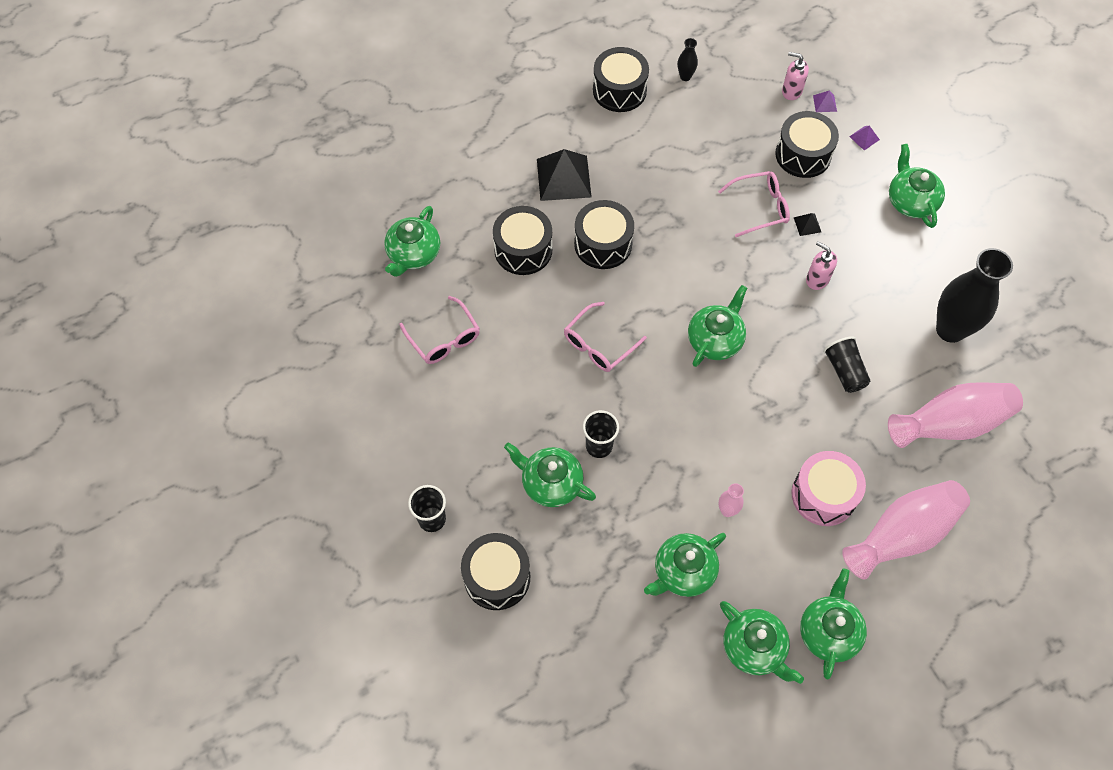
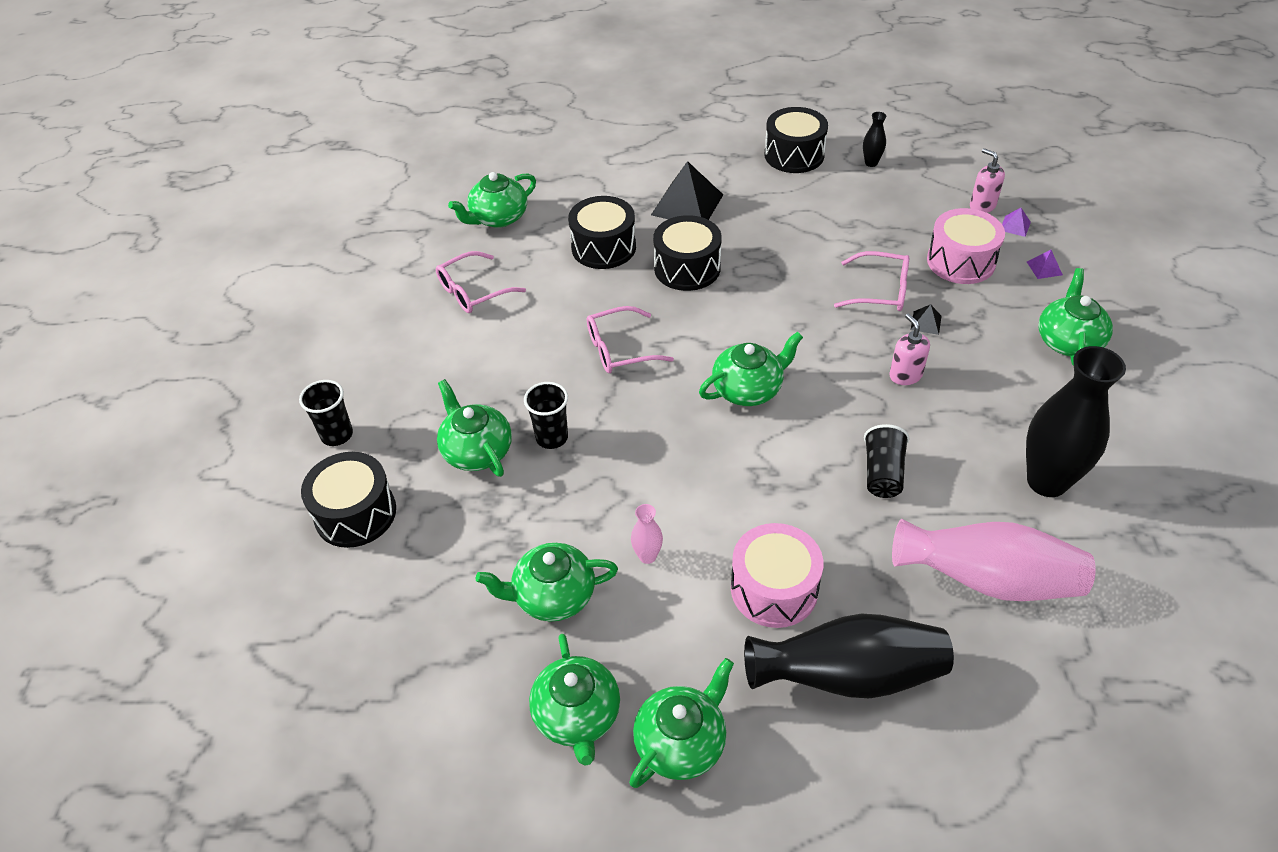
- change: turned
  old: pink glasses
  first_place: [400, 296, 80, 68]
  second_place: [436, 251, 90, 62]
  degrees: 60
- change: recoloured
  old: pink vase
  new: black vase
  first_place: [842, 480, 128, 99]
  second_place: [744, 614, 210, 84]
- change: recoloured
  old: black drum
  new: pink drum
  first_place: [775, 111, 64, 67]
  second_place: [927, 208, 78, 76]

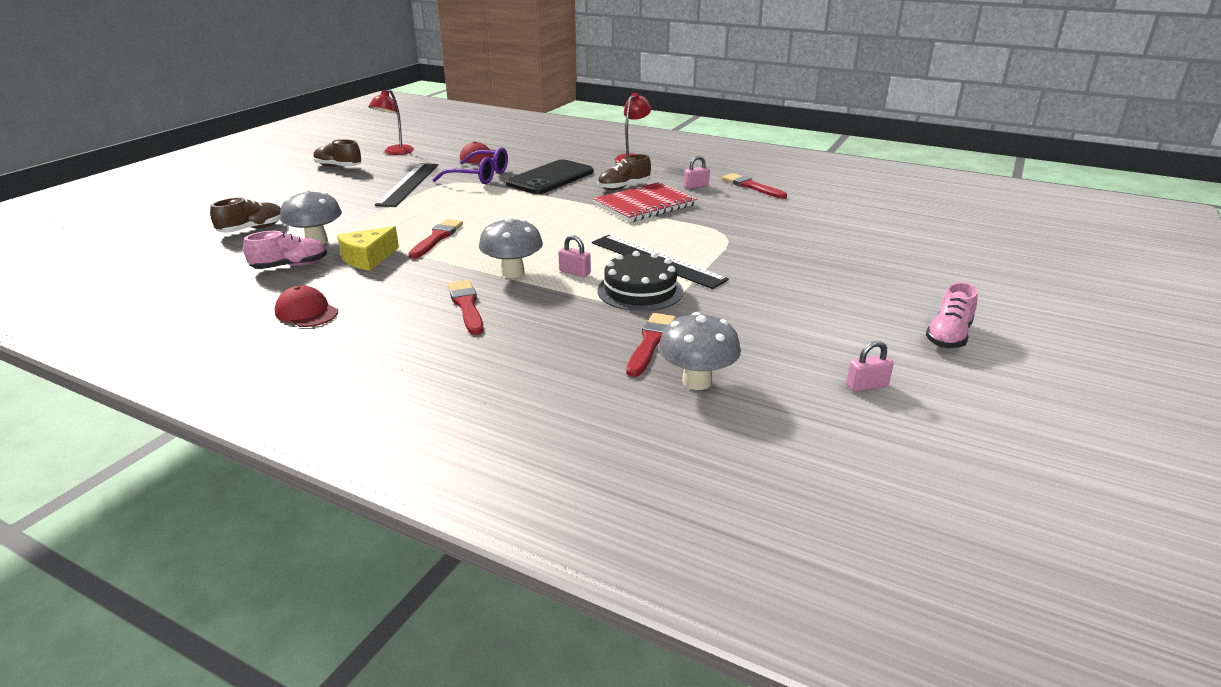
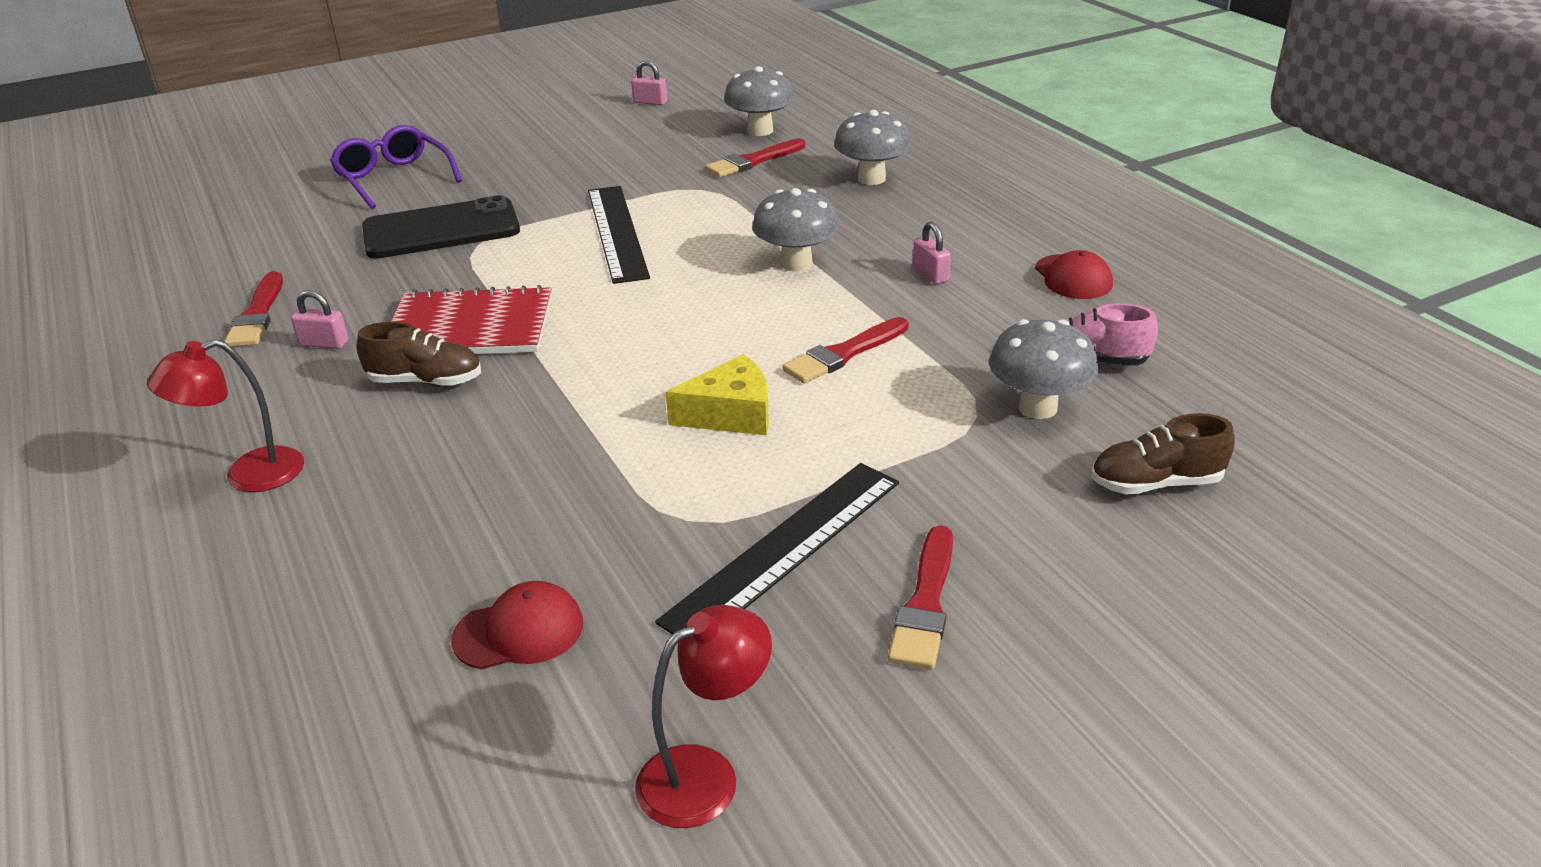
- change: moved
  old: purple glasses
  first_place: [432, 147, 76, 37]
  second_place: [330, 125, 132, 84]
- change: moved
  old: black phone
  first_place: [506, 159, 88, 35]
  second_place: [362, 195, 158, 64]
- change: moved
  old: yellow cheese
  first_place: [337, 226, 62, 45]
  second_place: [666, 354, 103, 81]
- change: added
  new: grey mushroom
  second_place: [834, 110, 78, 75]
- change: moved
  old: red brush
  first_place: [448, 280, 36, 55]
  second_place: [888, 525, 65, 145]
- change: moved
  old: pink padlock
  first_place: [558, 235, 33, 42]
  second_place: [913, 222, 38, 62]
- change: removed
  old: brown shoe
  first_place: [313, 139, 48, 28]
- change: removed
  old: black cake
  first_place: [598, 251, 85, 61]
- change: removed
  old: pink shoe
  first_place: [926, 282, 51, 66]

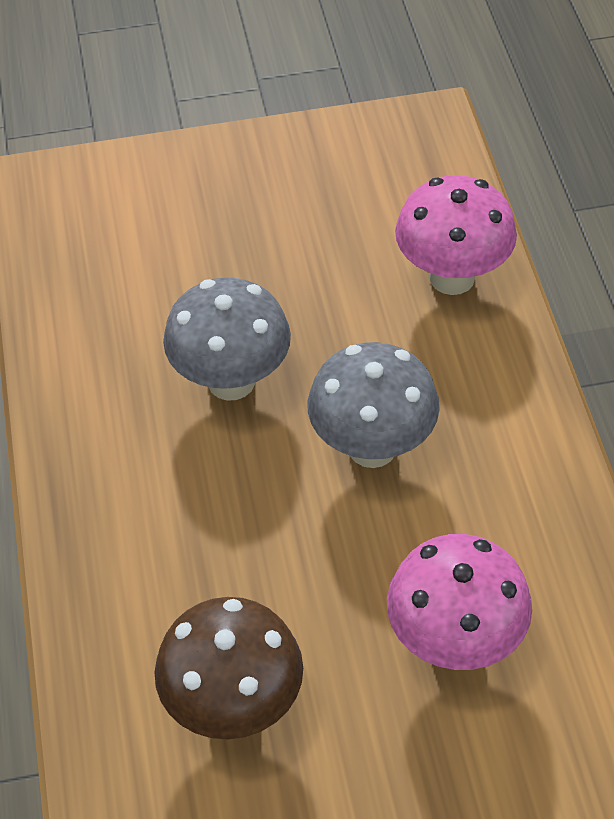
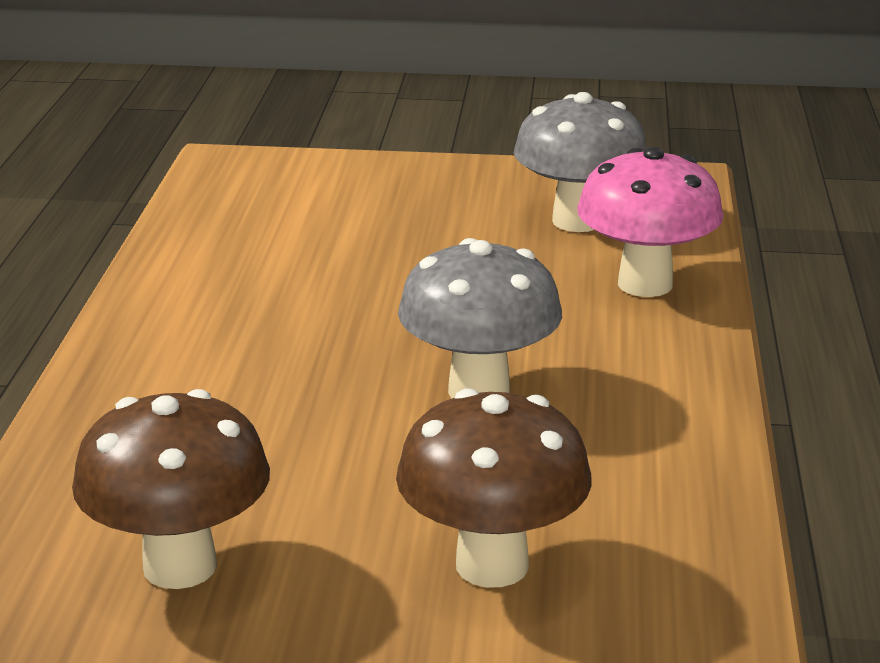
- change: recoloured
  old: pink mushroom
  new: brown mushroom
  first_place: [387, 534, 145, 136]
  second_place: [396, 388, 196, 199]
- change: moved
  old: grey mushroom
  first_place: [163, 277, 128, 124]
  second_place: [514, 92, 133, 140]

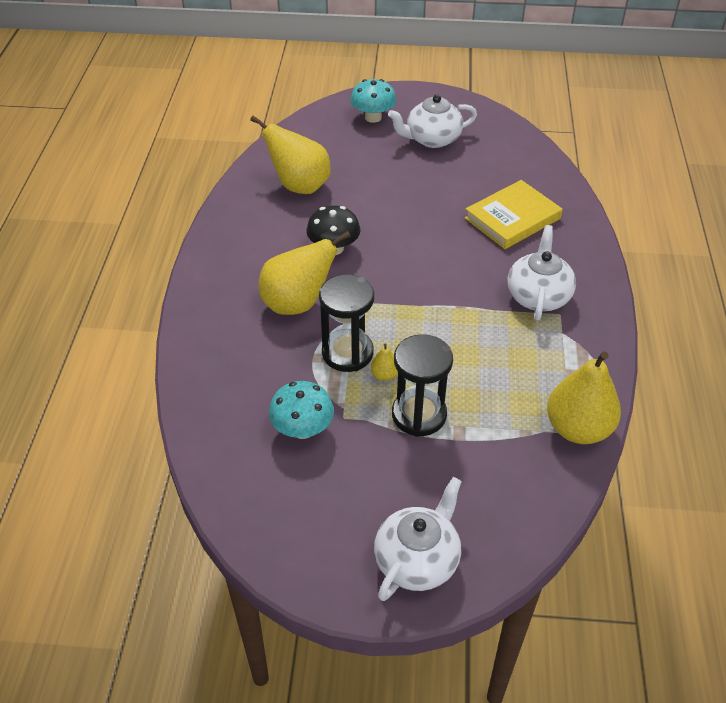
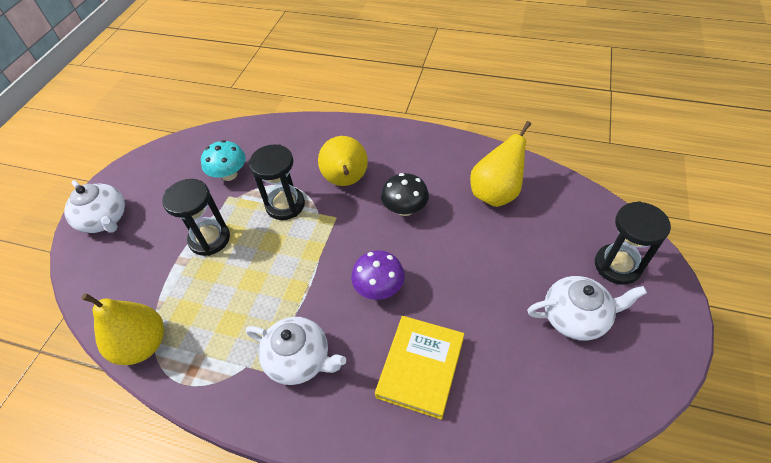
- change: added
  new: purple mushroom
  second_place: [351, 251, 54, 49]
- change: turned
  old: yellow book
  first_place: [465, 180, 98, 69]
  second_place: [375, 316, 89, 104]
  degrees: 45
- change: turned
  old: white teapot
  first_place: [388, 94, 89, 54]
  second_place: [527, 276, 120, 65]
  degrees: 90
- change: replaced
  old: turquoise mushroom
  new: black hourglass
  first_place: [350, 79, 47, 44]
  second_place: [595, 201, 76, 84]
- change: removed
  old: yellow pear
  first_place: [371, 344, 27, 37]

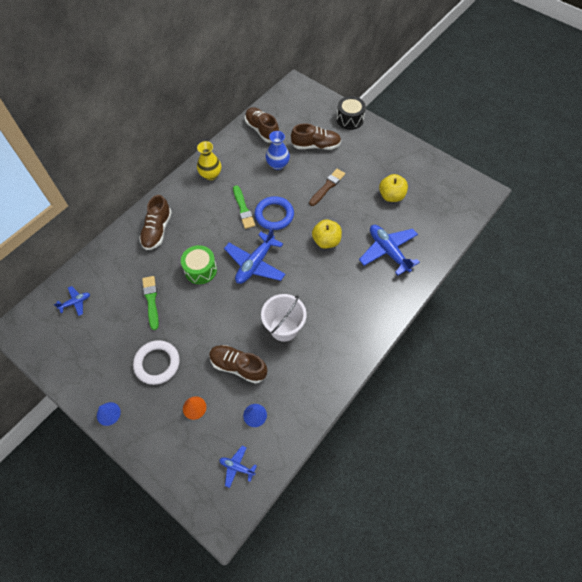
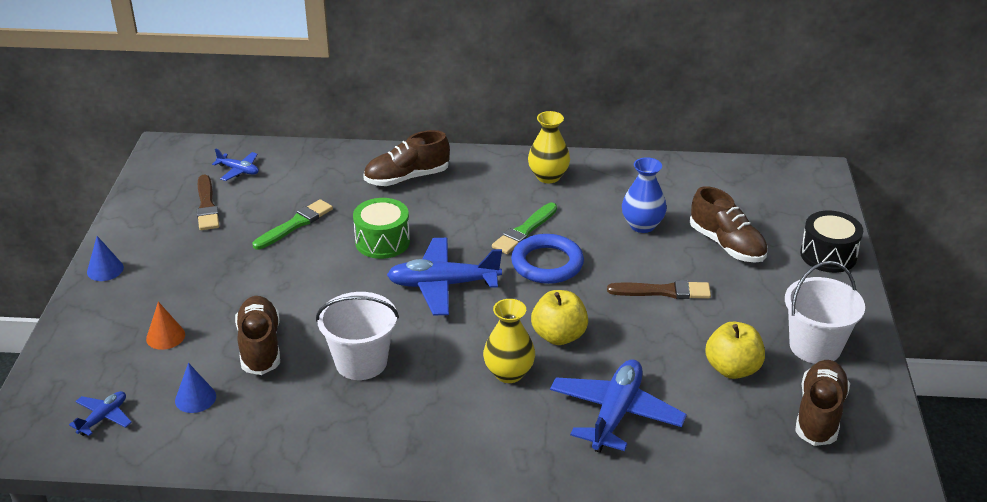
- change: turned
  old: blue plane
  first_place: [219, 446, 38, 42]
  second_place: [69, 391, 63, 45]
  degrees: 45
- change: added
  new: brown brush
  second_place: [197, 175, 22, 55]
- change: added
  new: yellow vase
  second_place: [483, 299, 52, 84]
- change: added
  new: white bucket
  second_place: [785, 261, 80, 103]
- change: moved
  old: brown shoe
  first_place: [245, 107, 34, 36]
  second_place: [795, 360, 55, 86]
- change: removed
  old: white ring
  first_place: [133, 340, 47, 45]

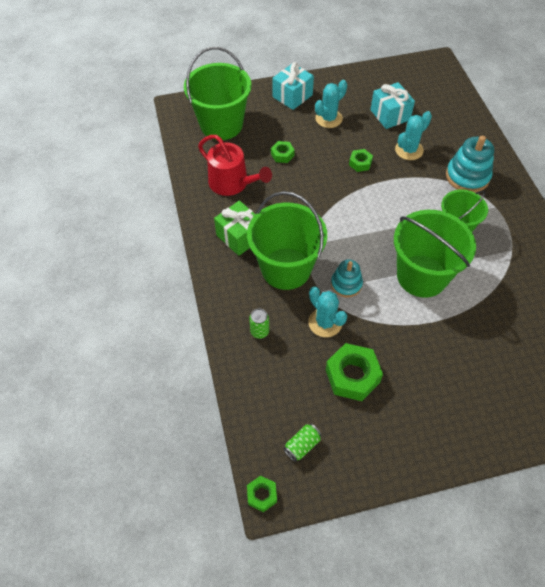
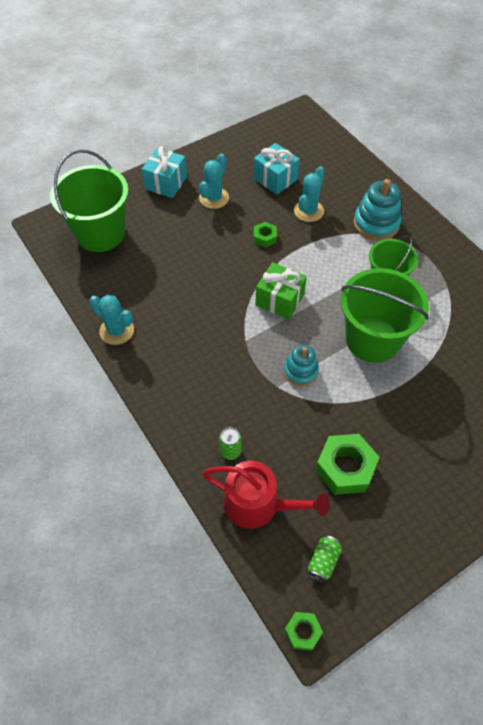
- change: moved
  old: turquoise cactus
  first_place: [308, 286, 39, 51]
  second_place: [89, 295, 45, 50]
- change: moved
  old: red watering can
  first_place: [198, 135, 74, 61]
  second_place: [202, 461, 128, 68]
- change: moved
  old: green gift
  first_place: [214, 200, 42, 56]
  second_place: [256, 262, 51, 58]
- change: removed
  old: green bucket
  first_place: [247, 191, 80, 99]
- change: removed
  old: green nut
  first_place: [271, 141, 24, 22]

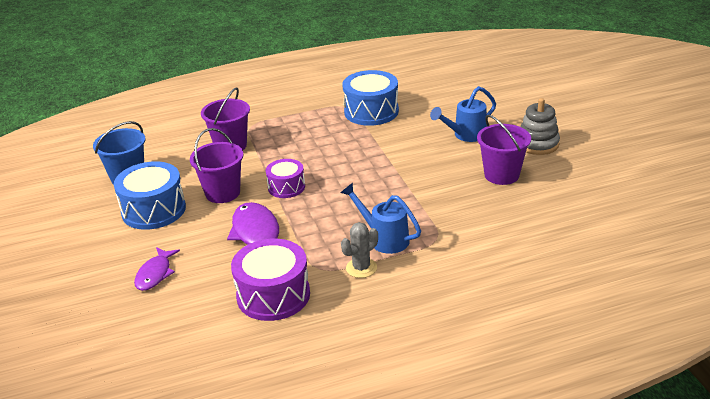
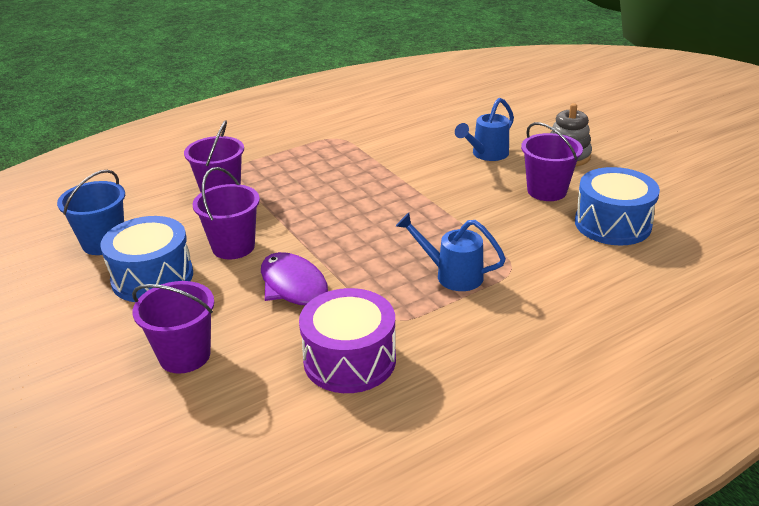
- change: replaced
  old: purple fish
  new: purple bucket
  first_place: [134, 247, 46, 44]
  second_place: [132, 281, 82, 93]
- change: moved
  old: blue drum
  first_place: [343, 70, 56, 56]
  second_place: [575, 167, 85, 79]
- change: removed
  old: purple drum
  first_place: [266, 159, 39, 39]
- change: removed
  old: grey cactus
  first_place: [341, 222, 37, 56]

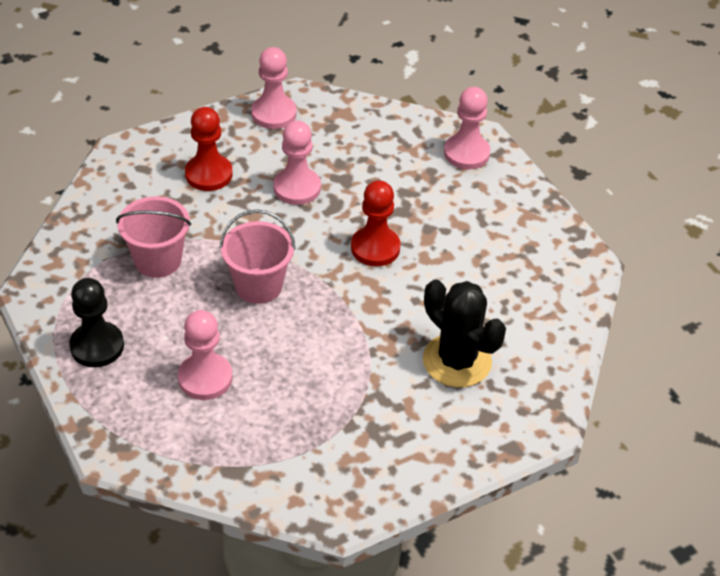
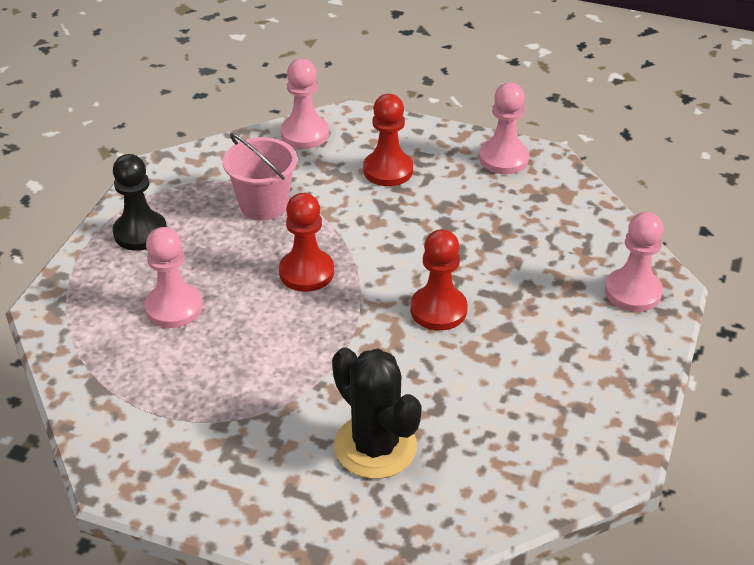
- change: replaced
  old: pink bucket
  new: red pawn
  first_place: [220, 210, 75, 94]
  second_place: [279, 193, 55, 99]
- change: moved
  old: pink pawn
  first_place: [273, 120, 48, 85]
  second_place: [280, 59, 49, 90]
- change: turned
  old: black cactus
  first_place: [423, 279, 83, 108]
  second_place: [332, 347, 90, 132]
  degrees: -45

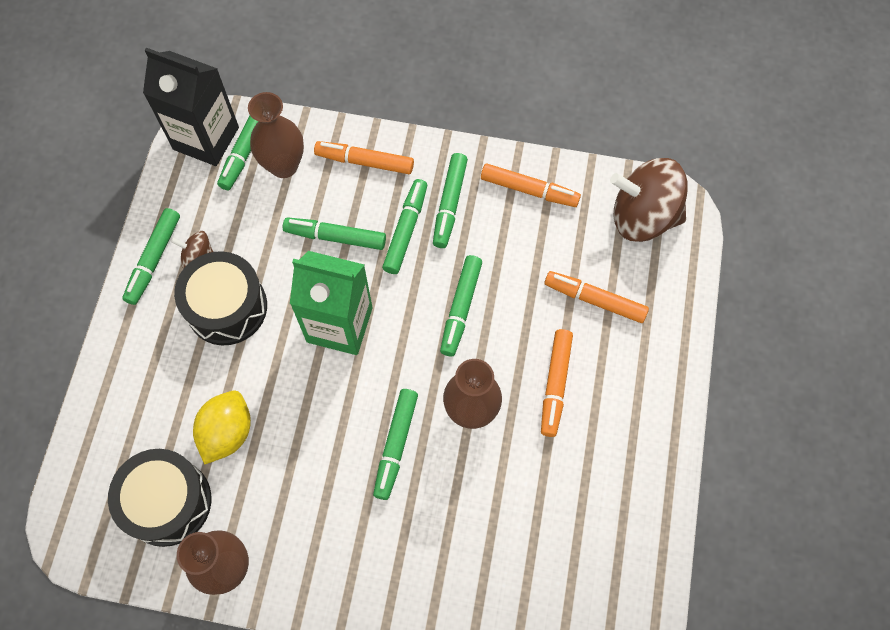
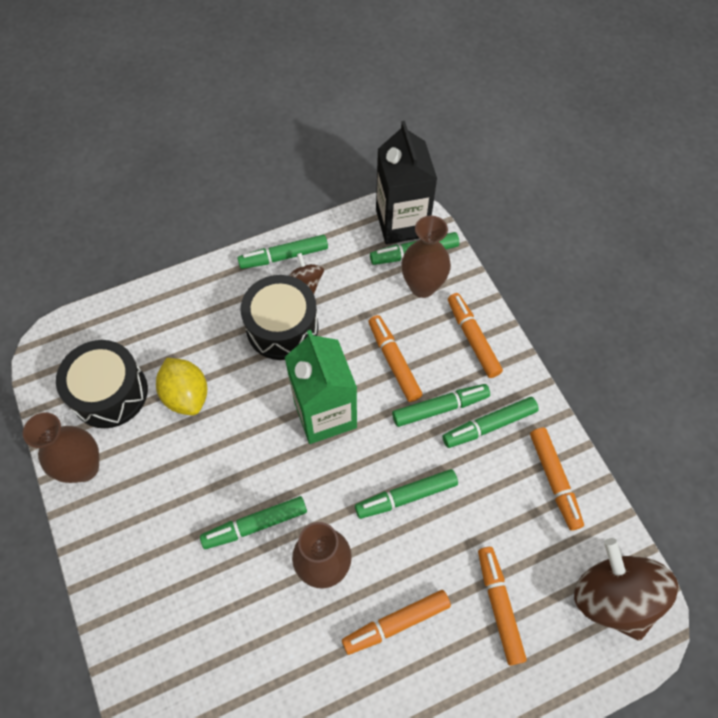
- change: turned
  old: yellow lemon
  first_place: [193, 391, 58, 73]
  second_place: [156, 358, 51, 57]
  degrees: 75
- change: recoloured
  old: green marker
  new: orange marker
  first_place: [283, 217, 103, 33]
  second_place: [368, 315, 55, 87]

